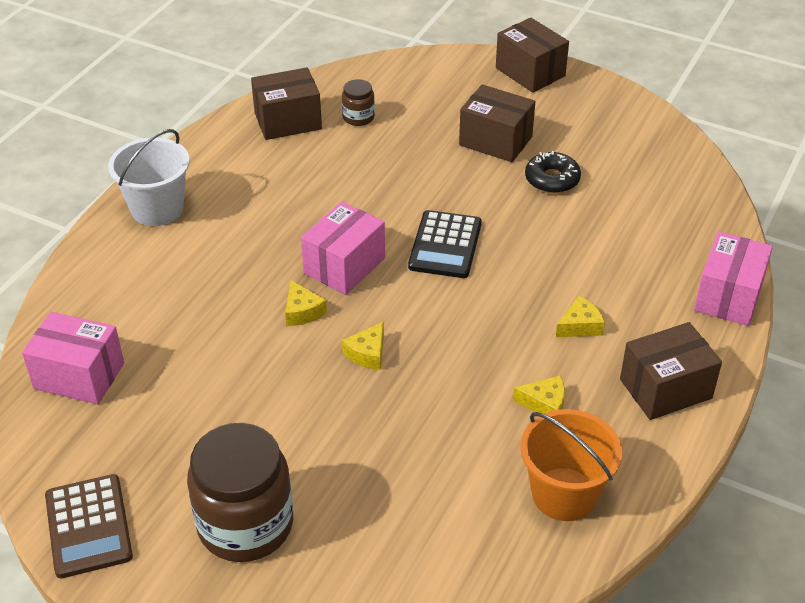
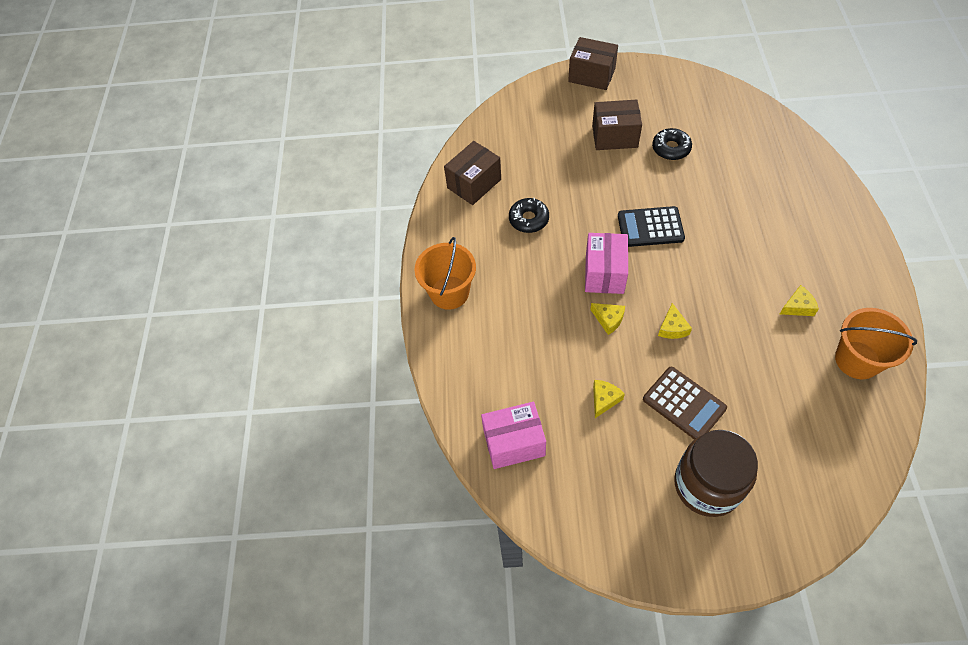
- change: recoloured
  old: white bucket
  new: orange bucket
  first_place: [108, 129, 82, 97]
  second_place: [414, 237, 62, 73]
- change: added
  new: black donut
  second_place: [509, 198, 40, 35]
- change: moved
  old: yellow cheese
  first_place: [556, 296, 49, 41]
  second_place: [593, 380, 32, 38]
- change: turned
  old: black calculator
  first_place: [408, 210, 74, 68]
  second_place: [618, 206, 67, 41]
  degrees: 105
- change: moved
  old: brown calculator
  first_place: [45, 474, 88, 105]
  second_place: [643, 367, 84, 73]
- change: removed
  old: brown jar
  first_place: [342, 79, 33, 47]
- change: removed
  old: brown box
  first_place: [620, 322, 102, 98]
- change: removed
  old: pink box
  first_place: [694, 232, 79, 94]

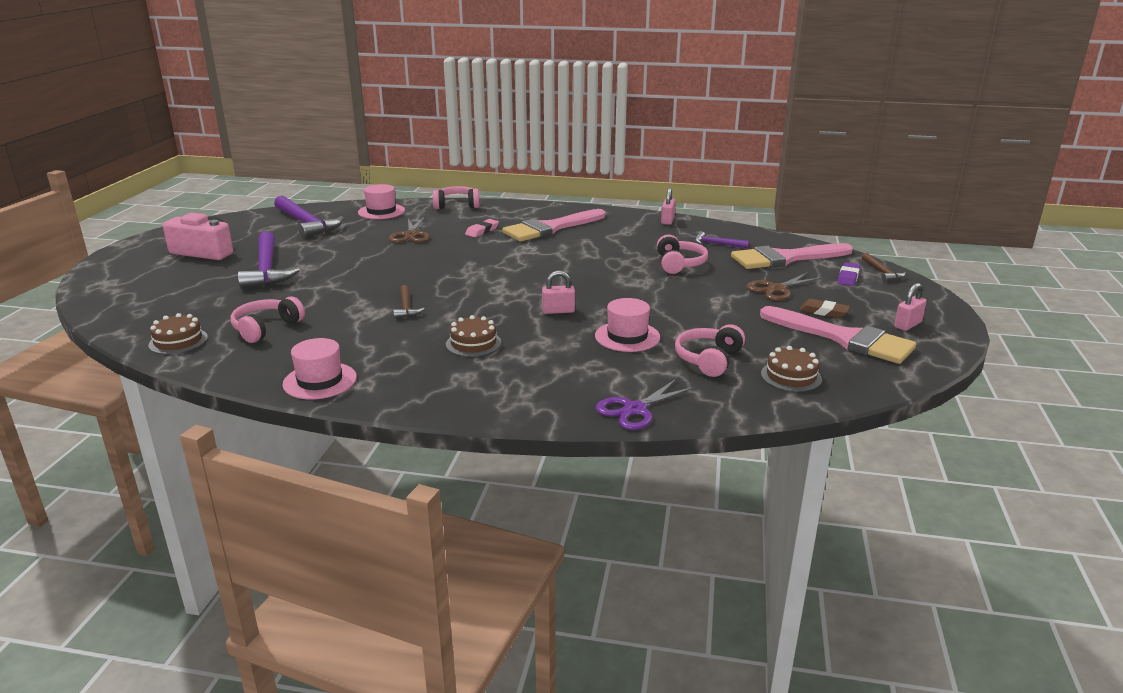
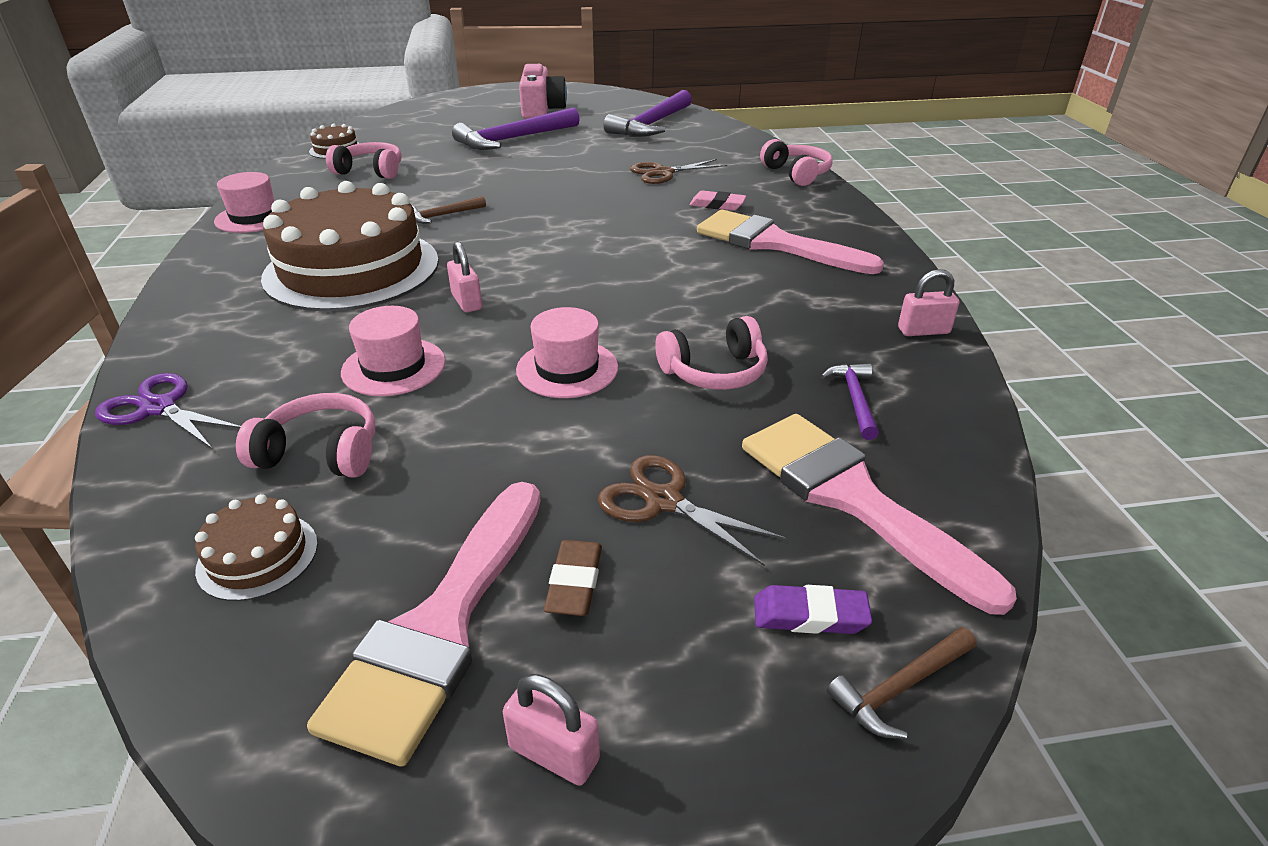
- change: resized
  old: brown cake
  first_place: [446, 315, 55, 42]
  second_place: [261, 181, 178, 130]
  factor: 2.43
- change: moved
  old: pink hat
  first_place: [358, 184, 47, 35]
  second_place: [516, 307, 102, 91]

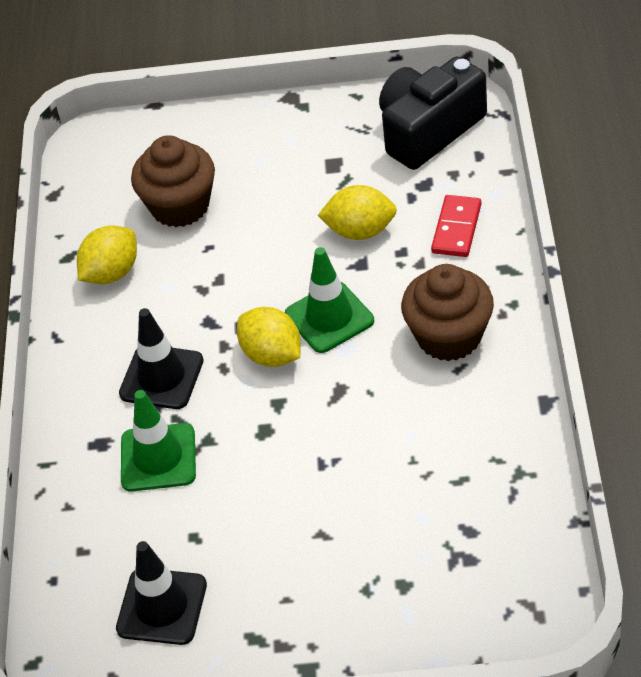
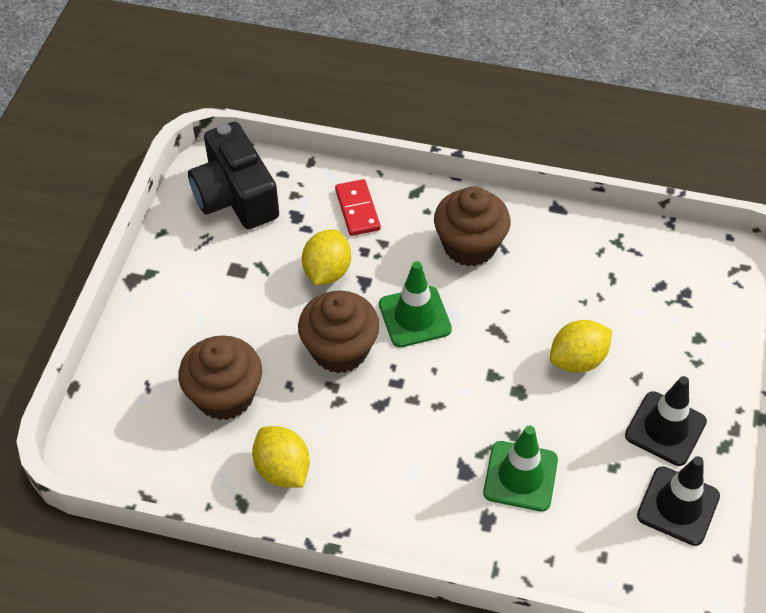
- change: added
  new: brown cupcake
  second_place: [298, 291, 82, 82]
- change: turned
  old: red domino
  first_place: [431, 195, 50, 62]
  second_place: [335, 179, 46, 57]
  degrees: 45
- change: moved
  old: yellow lemon
  first_place: [237, 307, 64, 60]
  second_place: [550, 320, 62, 53]
- change: moved
  old: black traffic cone
  first_place: [119, 308, 85, 101]
  second_place: [625, 376, 82, 90]

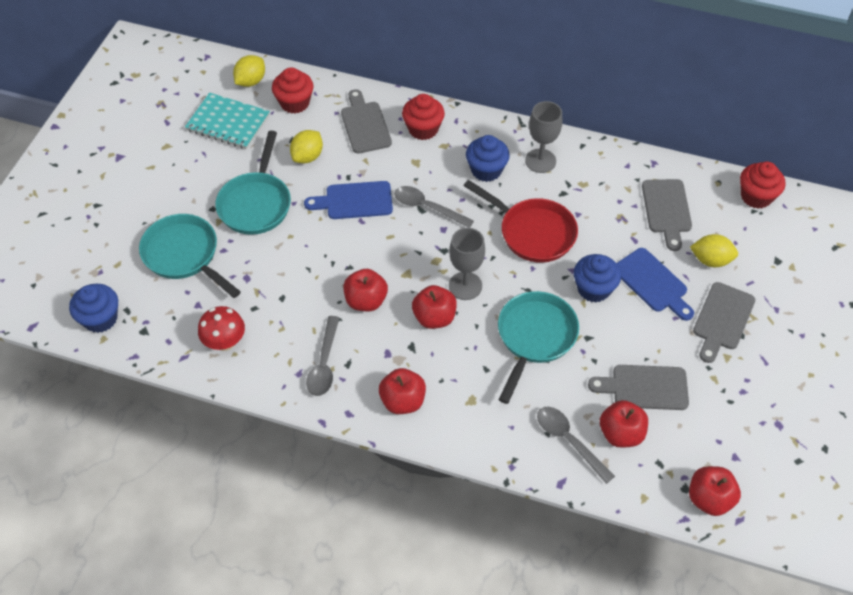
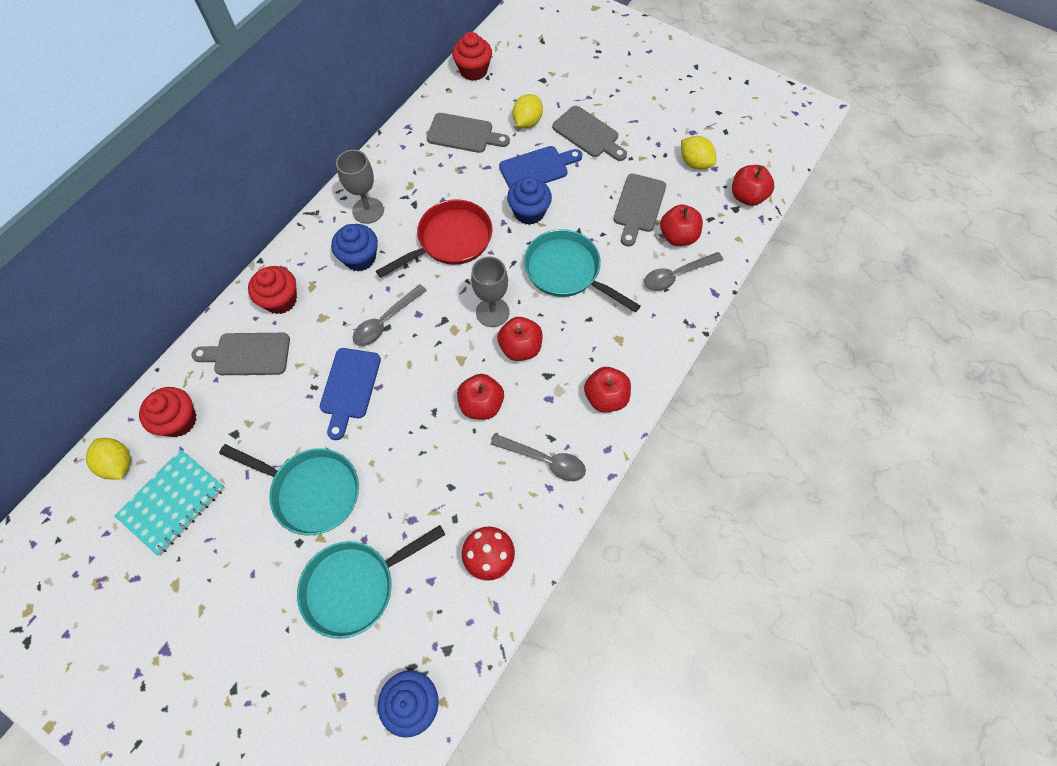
- change: moved
  old: yellow lemon
  first_place: [290, 130, 33, 33]
  second_place: [681, 136, 35, 33]

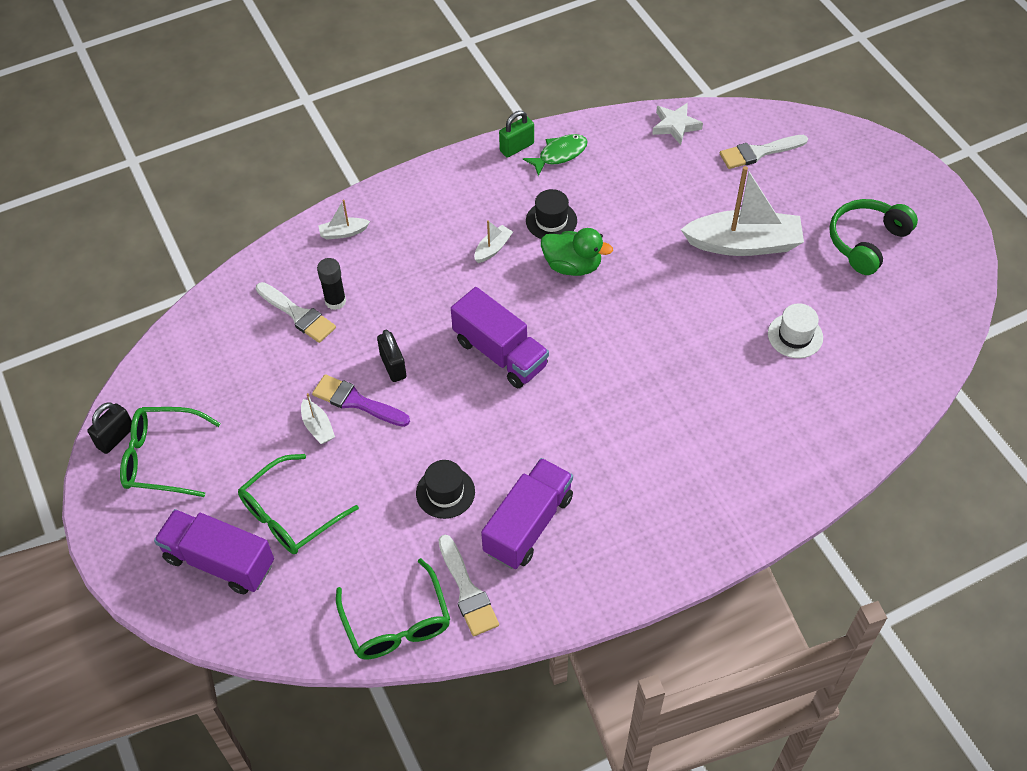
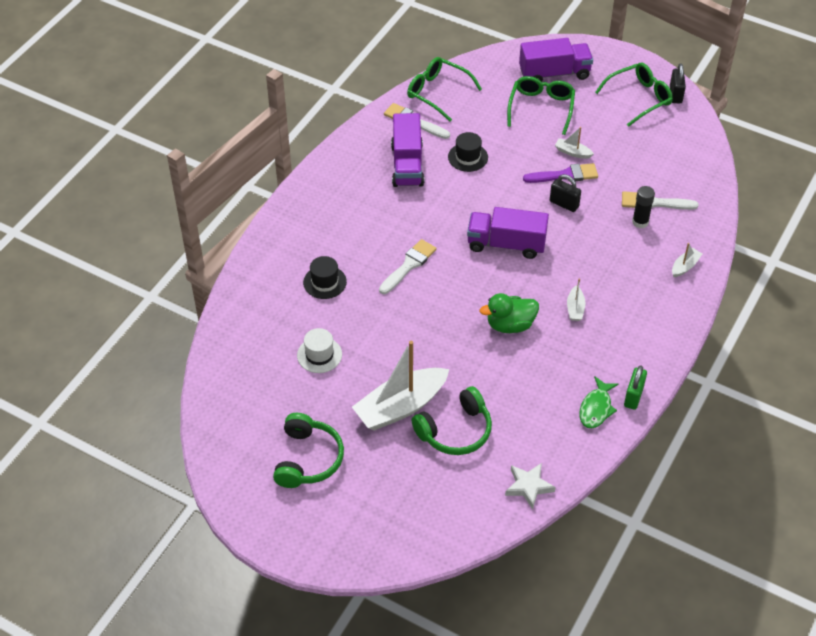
- change: moved
  old: black hat
  first_place: [526, 189, 51, 50]
  second_place: [303, 256, 44, 43]
- change: moved
  old: white brush
  first_place: [720, 135, 88, 34]
  second_place: [379, 239, 58, 55]
- change: added
  new: green headphones
  second_place: [412, 386, 80, 69]

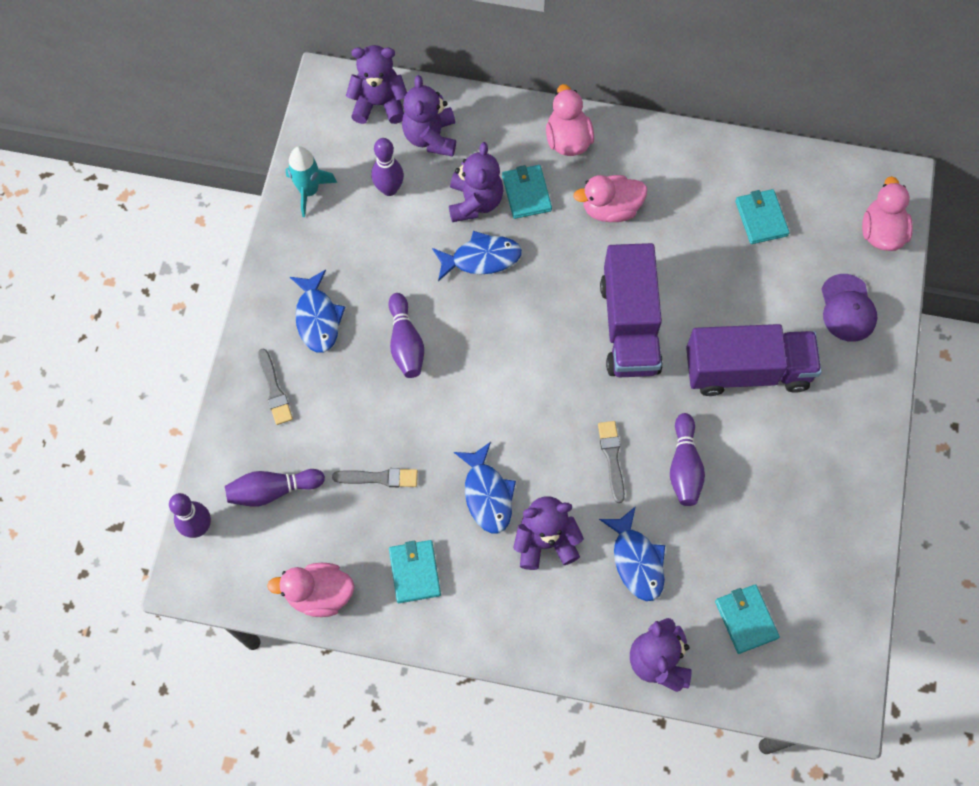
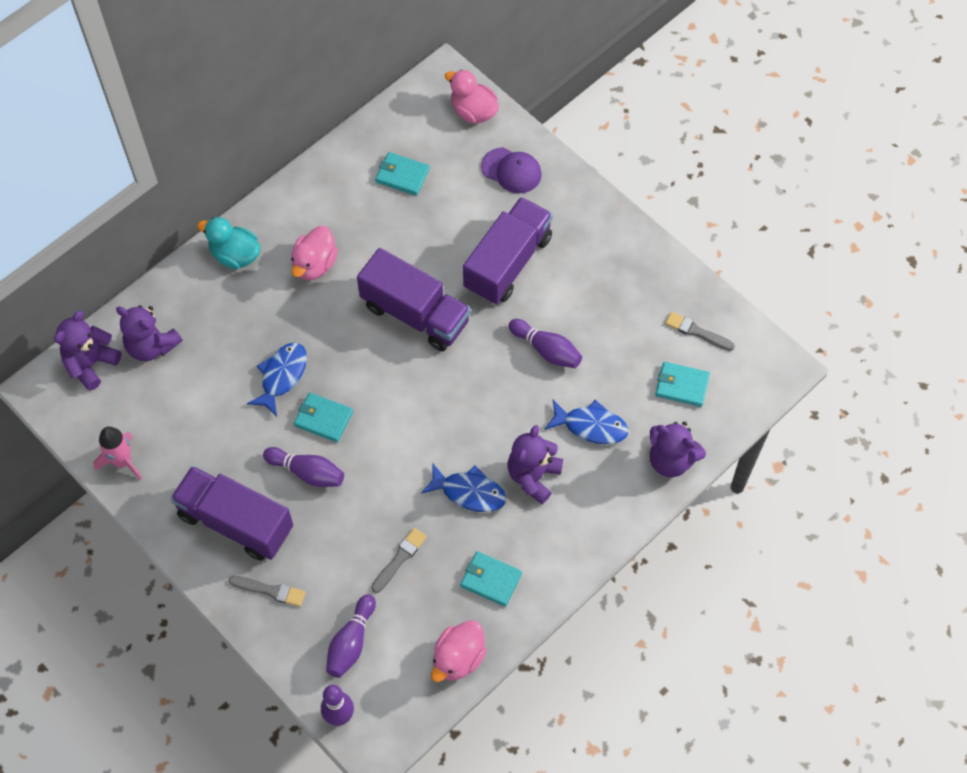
- change: recoloured
  old: turquoise rocket
  new: pink rocket
  first_place: [286, 146, 51, 71]
  second_place: [93, 427, 50, 53]
- change: replaced
  old: blue fish
  new: purple truck
  first_place: [290, 270, 55, 83]
  second_place: [170, 466, 123, 94]
- change: recoloured
  old: pink duck
  new: turquoise duck
  first_place: [546, 84, 48, 72]
  second_place: [197, 217, 64, 52]
- change: moved
  old: turquoise wallet
  first_place: [502, 165, 50, 54]
  second_place: [294, 393, 59, 49]
- change: moved
  old: grey brush
  first_place: [598, 421, 27, 82]
  second_place: [665, 312, 70, 39]
- change: removed
  old: purple bowling pin
  first_place: [371, 138, 33, 58]
- change: removed
  old: purple teddy bear
  first_place: [449, 142, 54, 80]

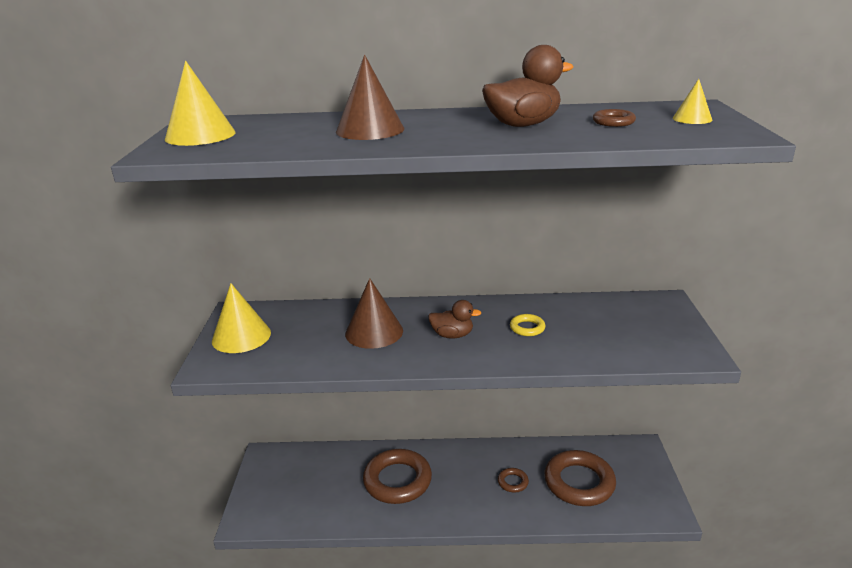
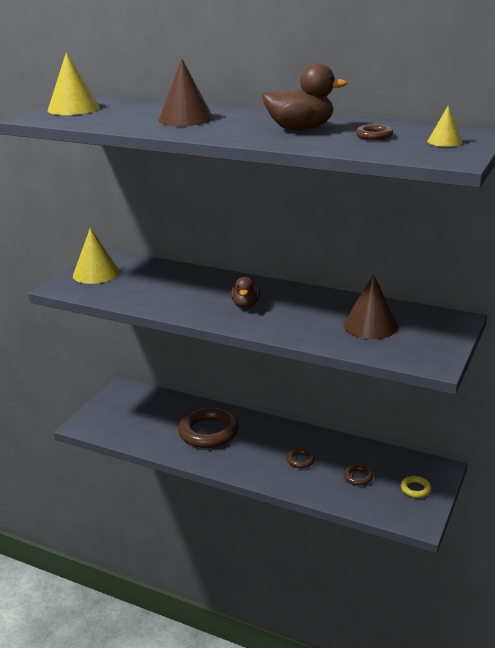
- change: turned
  old: brown duck
  first_place: [428, 300, 53, 39]
  second_place: [231, 277, 29, 31]
  degrees: 60
- change: resized
  old: brown ring
  first_place: [544, 450, 72, 56]
  second_place: [343, 464, 30, 22]
  factor: 0.44
- change: moved
  old: brown cone
  first_place: [345, 278, 58, 71]
  second_place: [344, 274, 54, 65]
- change: moved
  old: yellow ring
  first_place: [510, 314, 36, 22]
  second_place: [401, 476, 30, 22]

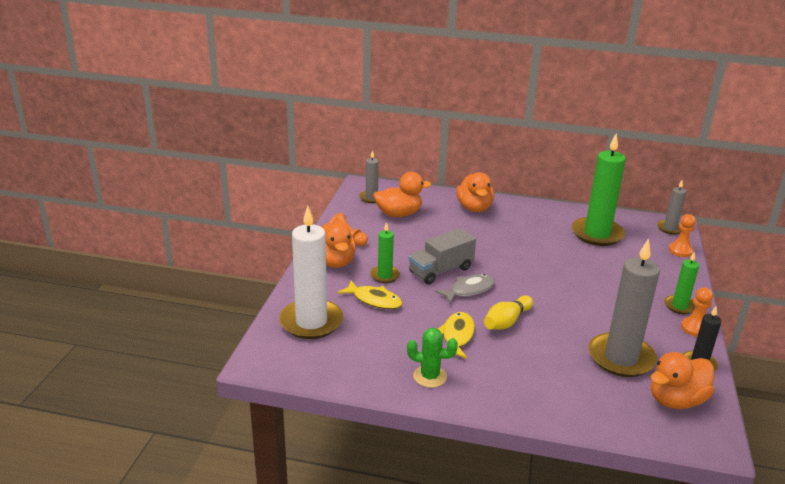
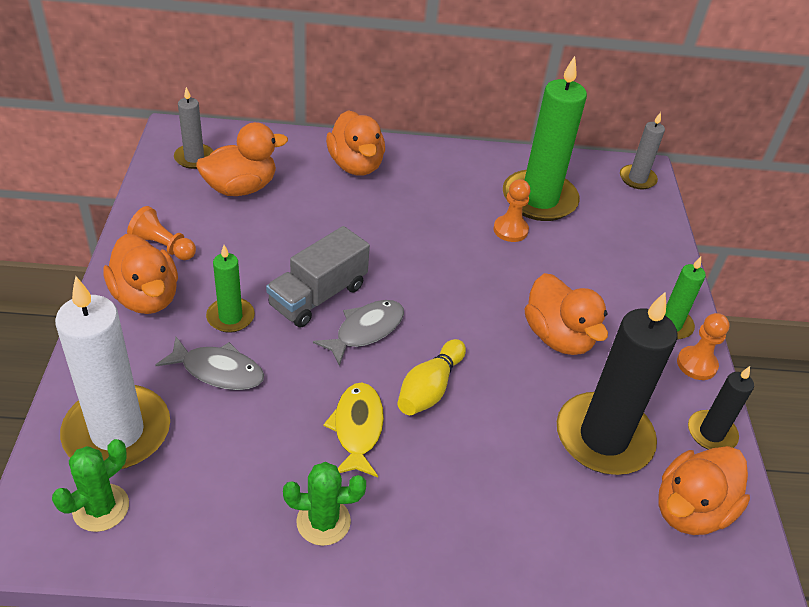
- change: added
  new: green cactus
  second_place: [52, 439, 77, 93]
- change: recoloured
  old: yellow fish
  new: grey fish
  first_place: [337, 281, 65, 28]
  second_place: [156, 337, 108, 53]
- change: moved
  old: orange pawn
  first_place: [669, 214, 27, 43]
  second_place: [493, 179, 37, 63]
- change: added
  new: orange duck
  second_place: [525, 273, 83, 82]
- change: recoloured
  old: grey candle
  new: black candle
  first_place: [588, 238, 72, 139]
  second_place: [557, 292, 121, 183]

